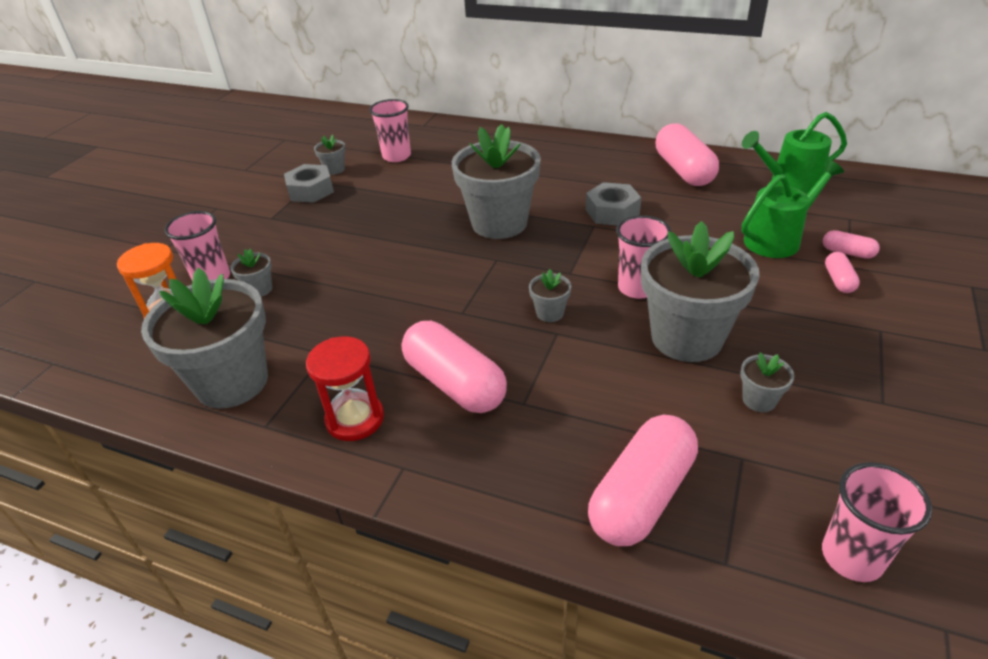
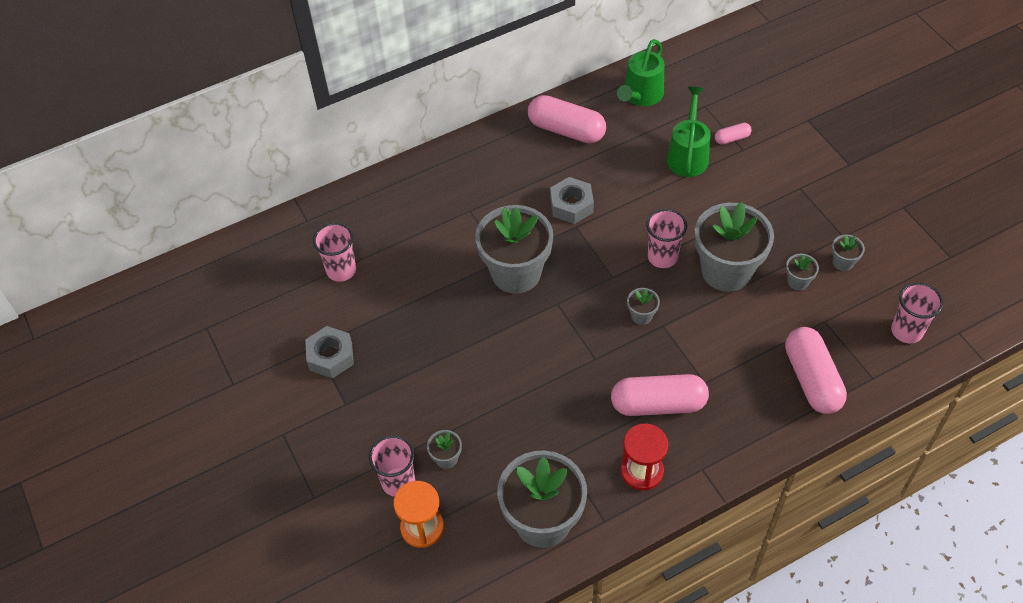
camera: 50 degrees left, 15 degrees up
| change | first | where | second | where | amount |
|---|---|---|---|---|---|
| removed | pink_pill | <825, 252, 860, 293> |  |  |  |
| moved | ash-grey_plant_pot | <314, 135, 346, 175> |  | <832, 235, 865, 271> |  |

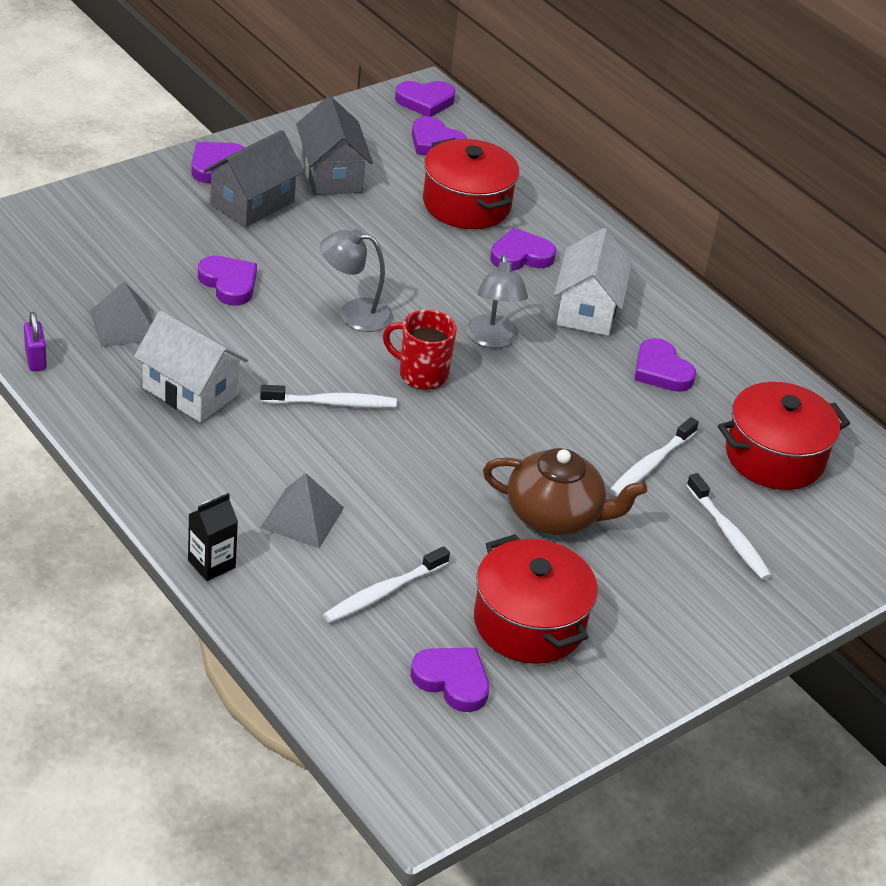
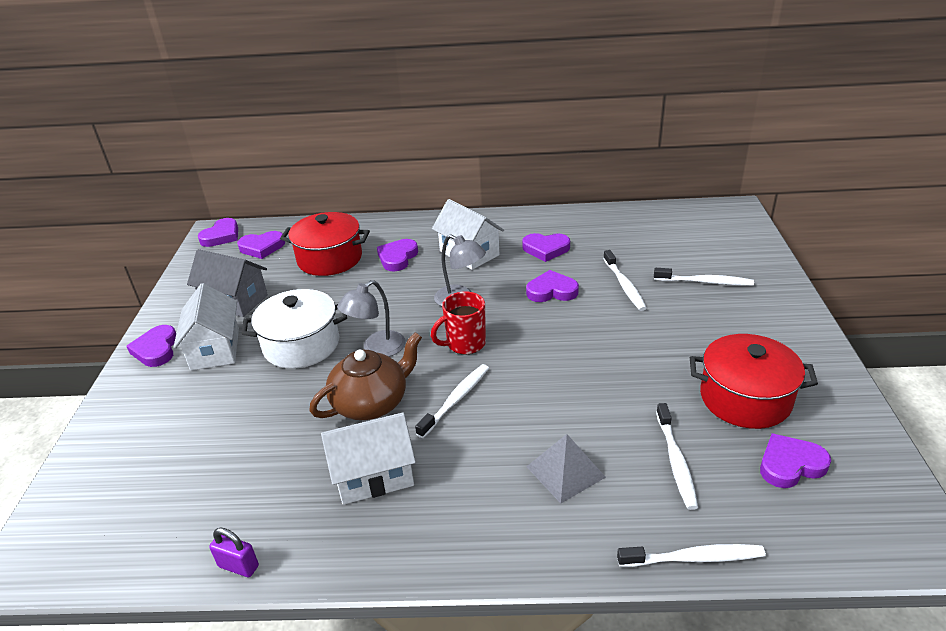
camera: 45 degrees left, 5 degrees down
| change | first | where | second | where | amount |
|---|---|---|---|---|---|
| removed | ash-grey_pyramid_shape | <90, 281, 153, 347> |  |  |  |
| removed | black_carton | <188, 493, 238, 581> |  |  |  |
| removed | red_cooking_pot | <718, 382, 850, 490> |  |  |  |
| added |  |  | white_cooking_pot | <242, 289, 347, 369> |  |
| added |  |  | white_tooth_brush | <617, 544, 766, 567> |  |
| moved | purple_heart | <198, 256, 257, 305> |  | <526, 270, 579, 302> |  |
| moved | brown_tea_pot | <483, 448, 647, 535> |  | <309, 332, 422, 420> |  |
| recoloured | ash-grey_house | <204, 130, 304, 227> | white_house | <173, 283, 239, 371> |  |

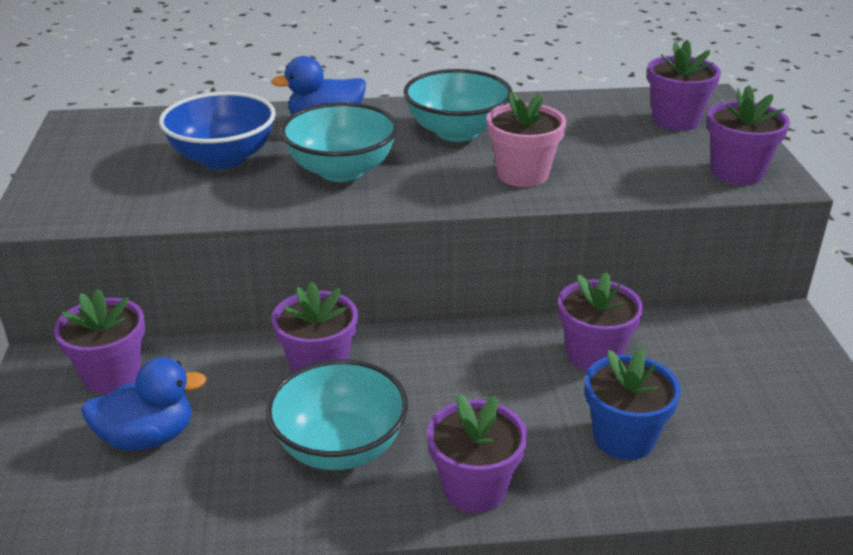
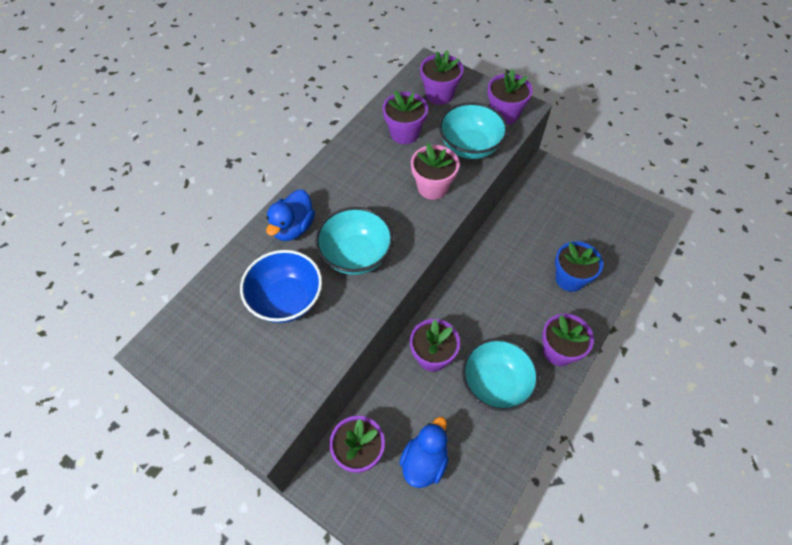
camera: 50 degrees left, 25 degrees up
| change | first | where | second | where | amount |
|---|---|---|---|---|---|
| moved | aqua_serving_bowl | <403, 69, 513, 142> |  | <439, 102, 508, 159> |  |
| moved | purple_plant_pot | <558, 271, 643, 371> |  | <382, 90, 428, 144> |  |

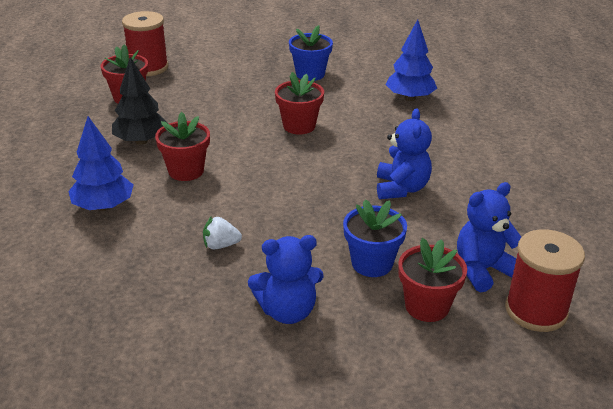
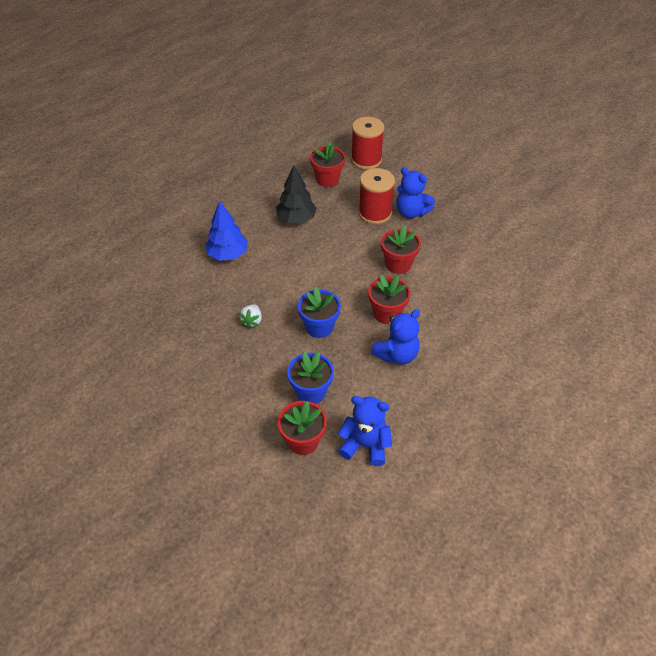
camera: 45 degrees right, 15 degrees up
| change | first | where | second | where | amount |
|---|---|---|---|---|---|
| removed | royal_blue_toy_tree | <386, 19, 437, 101> |  |  |  |
| moved | red_plant_pot | <155, 112, 210, 181> |  | <368, 275, 411, 324> |  |
| moved | royal_blue_teddy | <248, 235, 324, 324> |  | <396, 167, 435, 219> |  |
| moved | royal_blue_plant_pot | <289, 25, 333, 81> |  | <298, 287, 341, 338> |  |
| moved | red_bobbin | <505, 229, 585, 332> |  | <358, 168, 395, 224> |  |
| turned | white_berry | <203, 216, 242, 249> |  | <239, 304, 262, 329> | 120 degrees counterclockwise |

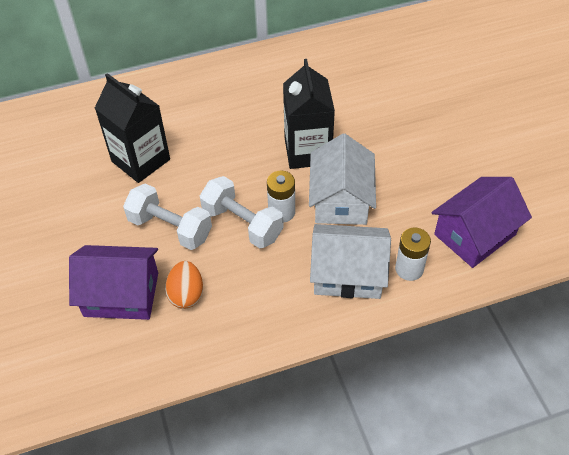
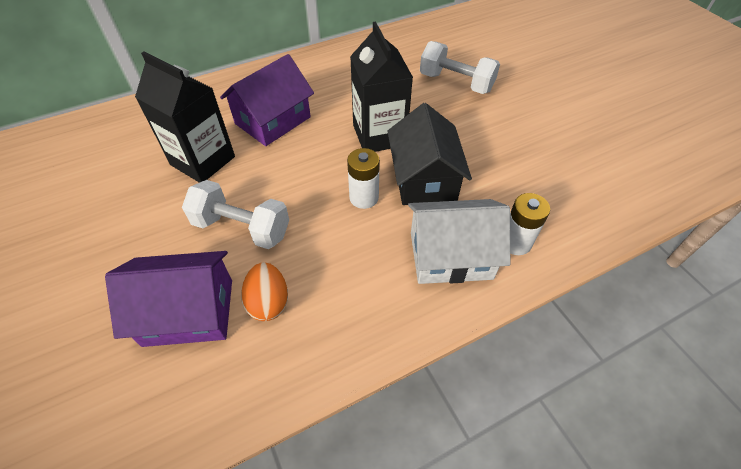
camera: 10 degrees left, 0 degrees up
| change | first | where | second | where | amount |
|---|---|---|---|---|---|
| moved | white_free_weight | <200, 176, 284, 249> |  | <420, 41, 500, 94> |  |
| moved | purple_house | <431, 177, 532, 268> |  | <220, 54, 314, 146> |  |
| recoloured | white_house | <309, 134, 376, 225> | black_house | <388, 103, 472, 205> |  |

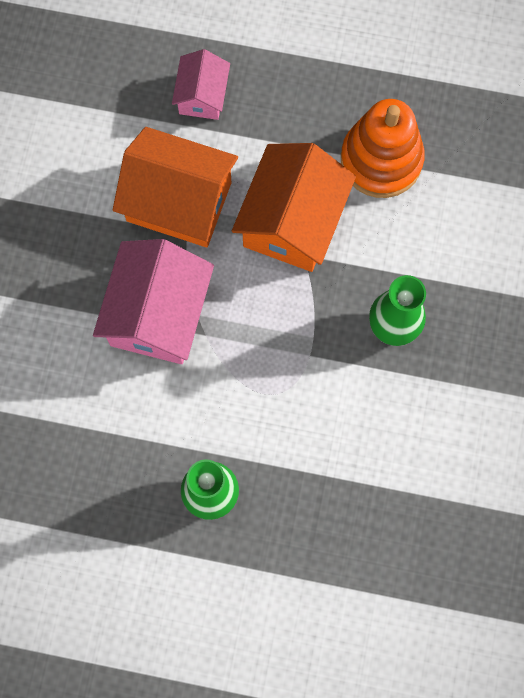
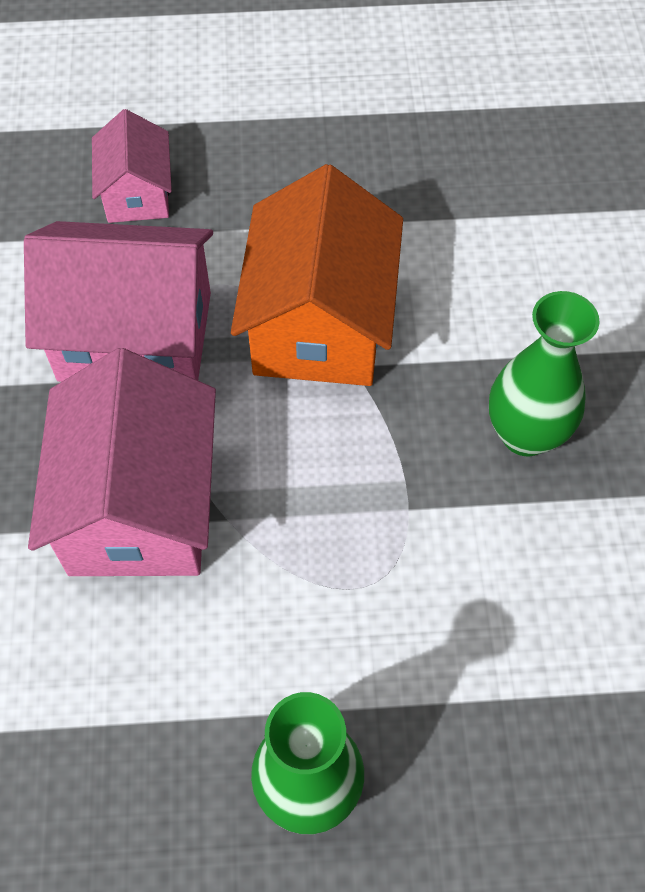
camera: 15 degrees left, 15 degrees down
| change | first | where | second | where | amount |
|---|---|---|---|---|---|
| removed | bright_orange_stacking_rings | <341, 99, 425, 198> |  |  |  |
| recoloured | bright_orange_house | <113, 127, 238, 247> | pink_house | <24, 221, 213, 382> |  |

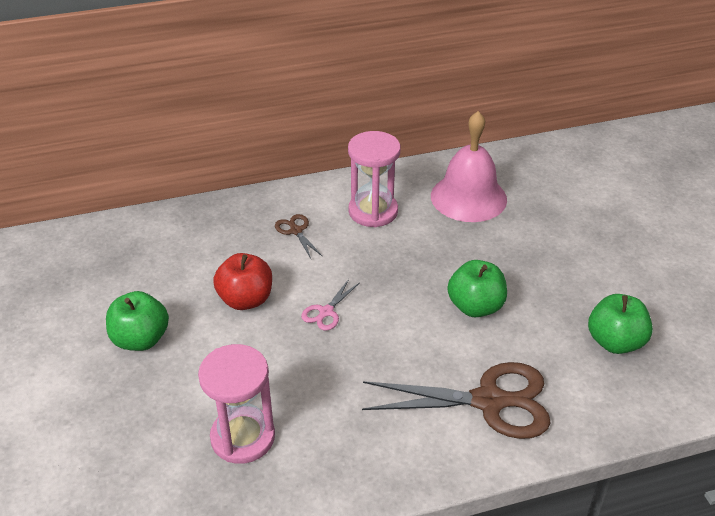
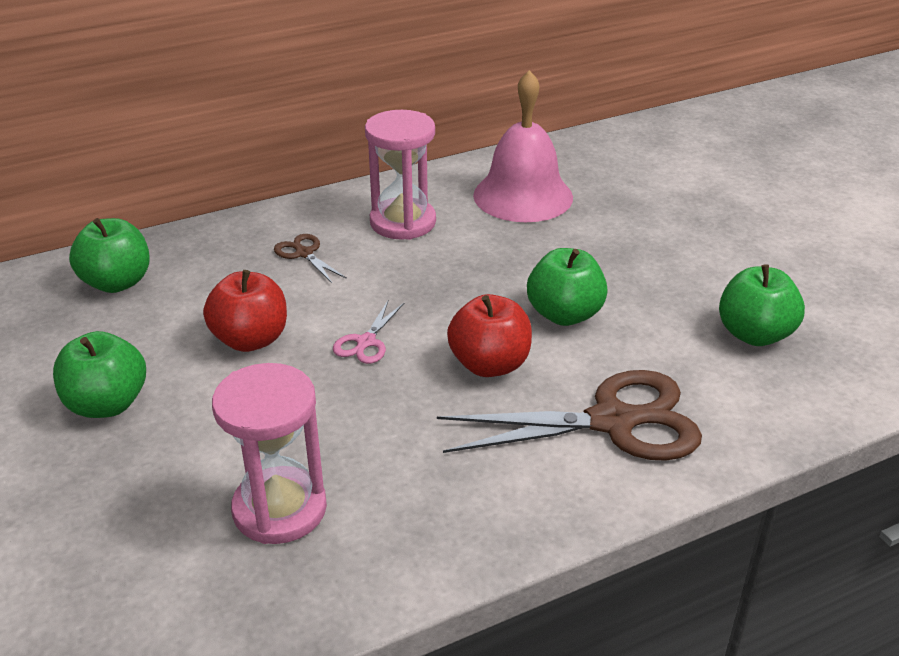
camera: 10 degrees left, 5 degrees down
| change | first | where | second | where | amount |
|---|---|---|---|---|---|
| added |  |  | green_apple_fruit | <69, 218, 150, 293> |  |
| added |  |  | red_apple_fruit | <447, 294, 532, 377> |  |

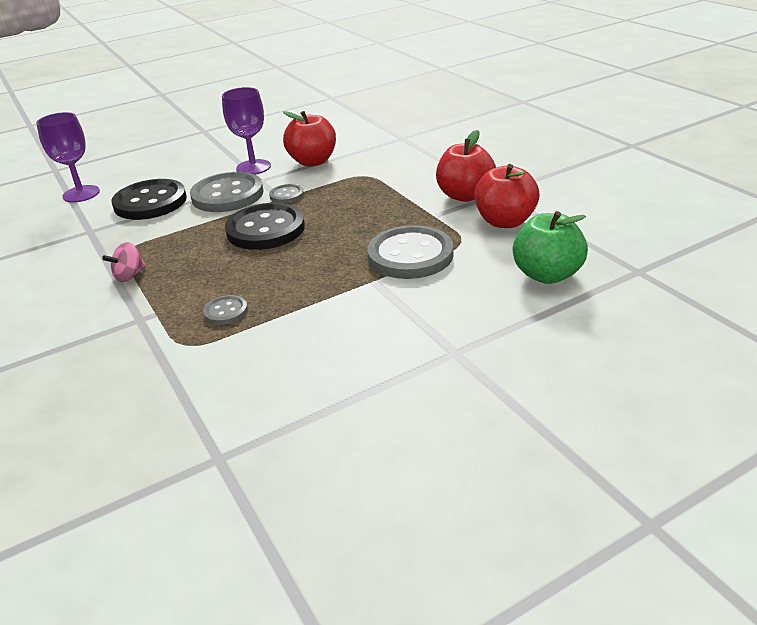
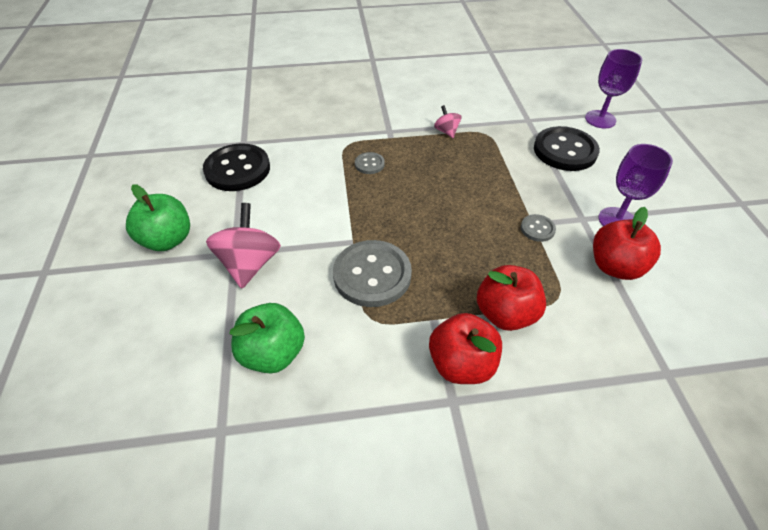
camera: 110 degrees right, 15 degrees up
| change | first | where | second | where | amount |
|---|---|---|---|---|---|
| removed | ash-grey_sewing_button | <190, 172, 264, 212> |  |  |  |
| added |  |  | green_apple_fruit | <126, 184, 190, 251> |  |
| added |  |  | pink_spinning_top | <206, 203, 281, 289> |  |
| moved | black_sewing_button | <225, 203, 305, 250> |  | <203, 143, 270, 191> |  |
| moved | red_apple_fruit | <474, 164, 540, 228> |  | <477, 265, 546, 331> |  |

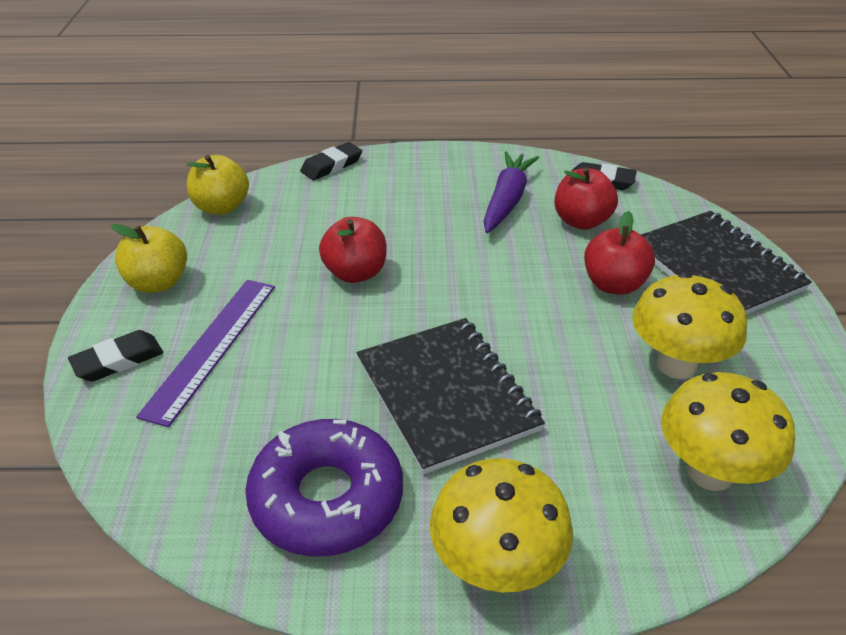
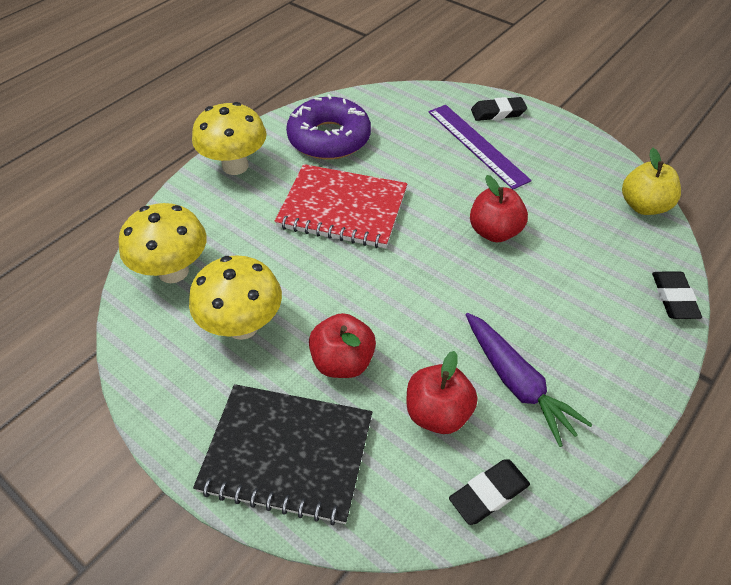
camera: 130 degrees right, 10 degrees up
| change | first | where | second | where | amount |
|---|---|---|---|---|---|
| removed | yellow_apple_fruit | <111, 224, 187, 293> |  |  |  |
| recoloured | black_notebook | <357, 318, 545, 474> | red_notebook | <275, 164, 407, 248> |  |
| turned | black_gum_eraser | <68, 330, 163, 381> |  | <471, 97, 527, 121> | 75 degrees clockwise |

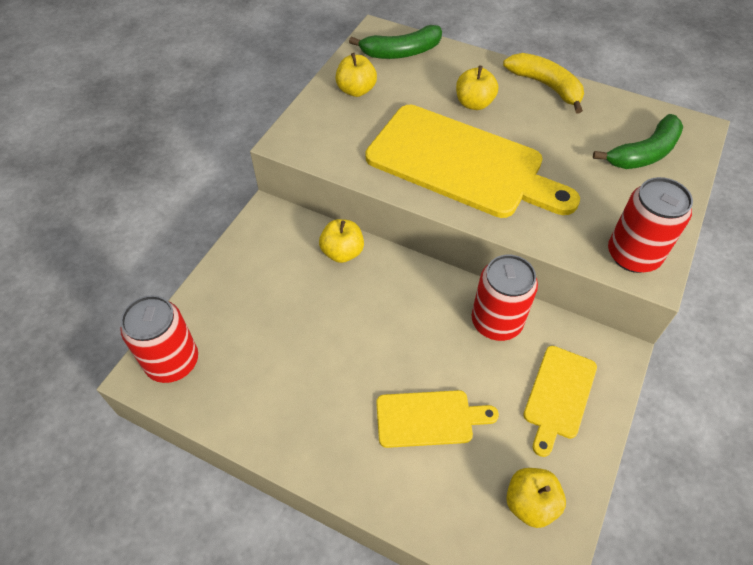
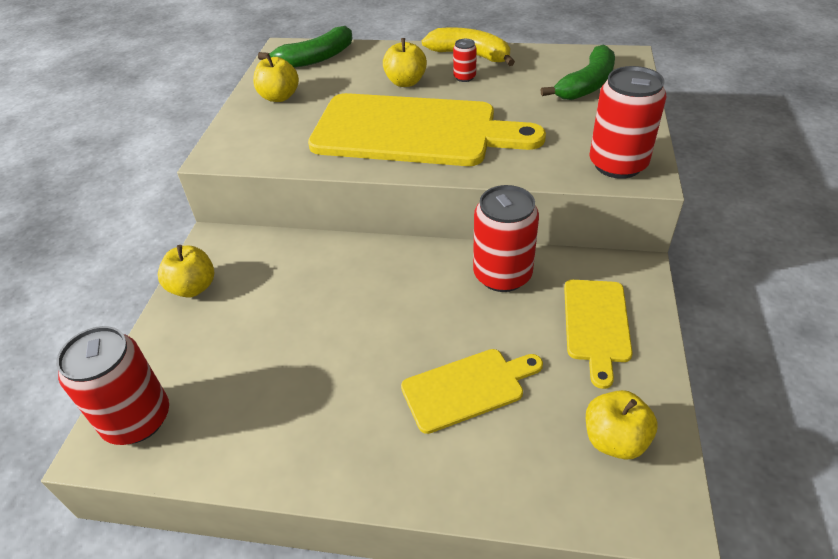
camera: 15 degrees left, 10 degrees down
| change | first | where | second | where | amount |
|---|---|---|---|---|---|
| added |  |  | red_can | <453, 39, 477, 82> |  |
| moved | yellow_apple_fruit | <319, 219, 364, 263> |  | <158, 245, 214, 298> |  |

